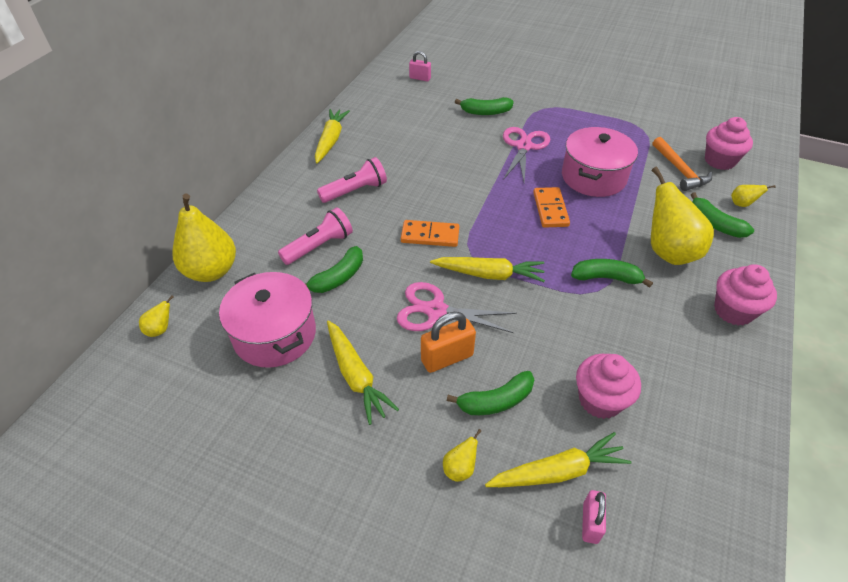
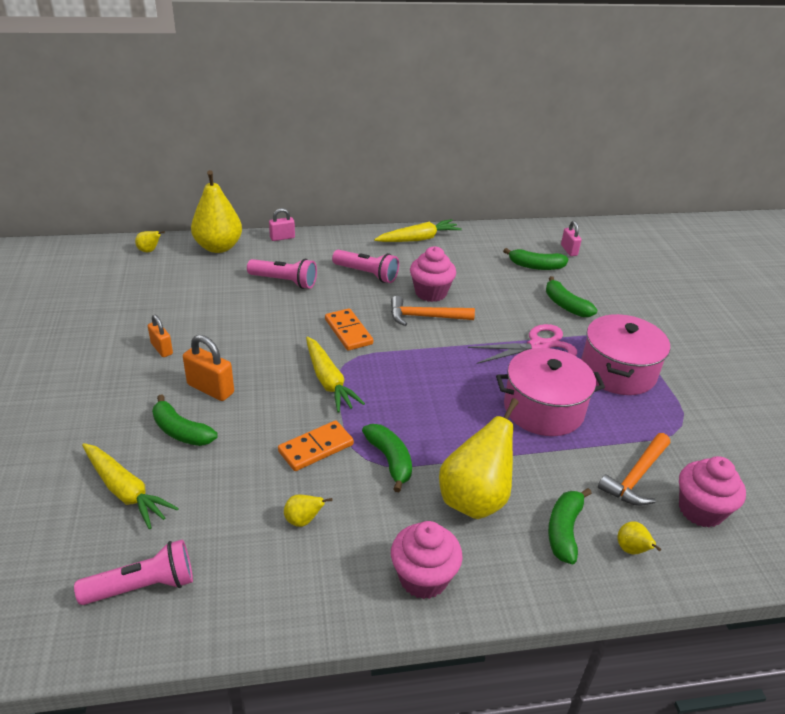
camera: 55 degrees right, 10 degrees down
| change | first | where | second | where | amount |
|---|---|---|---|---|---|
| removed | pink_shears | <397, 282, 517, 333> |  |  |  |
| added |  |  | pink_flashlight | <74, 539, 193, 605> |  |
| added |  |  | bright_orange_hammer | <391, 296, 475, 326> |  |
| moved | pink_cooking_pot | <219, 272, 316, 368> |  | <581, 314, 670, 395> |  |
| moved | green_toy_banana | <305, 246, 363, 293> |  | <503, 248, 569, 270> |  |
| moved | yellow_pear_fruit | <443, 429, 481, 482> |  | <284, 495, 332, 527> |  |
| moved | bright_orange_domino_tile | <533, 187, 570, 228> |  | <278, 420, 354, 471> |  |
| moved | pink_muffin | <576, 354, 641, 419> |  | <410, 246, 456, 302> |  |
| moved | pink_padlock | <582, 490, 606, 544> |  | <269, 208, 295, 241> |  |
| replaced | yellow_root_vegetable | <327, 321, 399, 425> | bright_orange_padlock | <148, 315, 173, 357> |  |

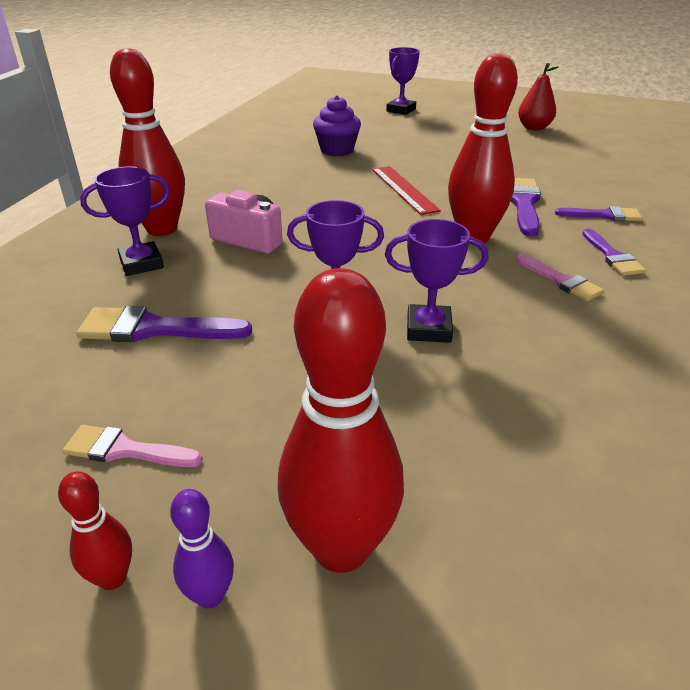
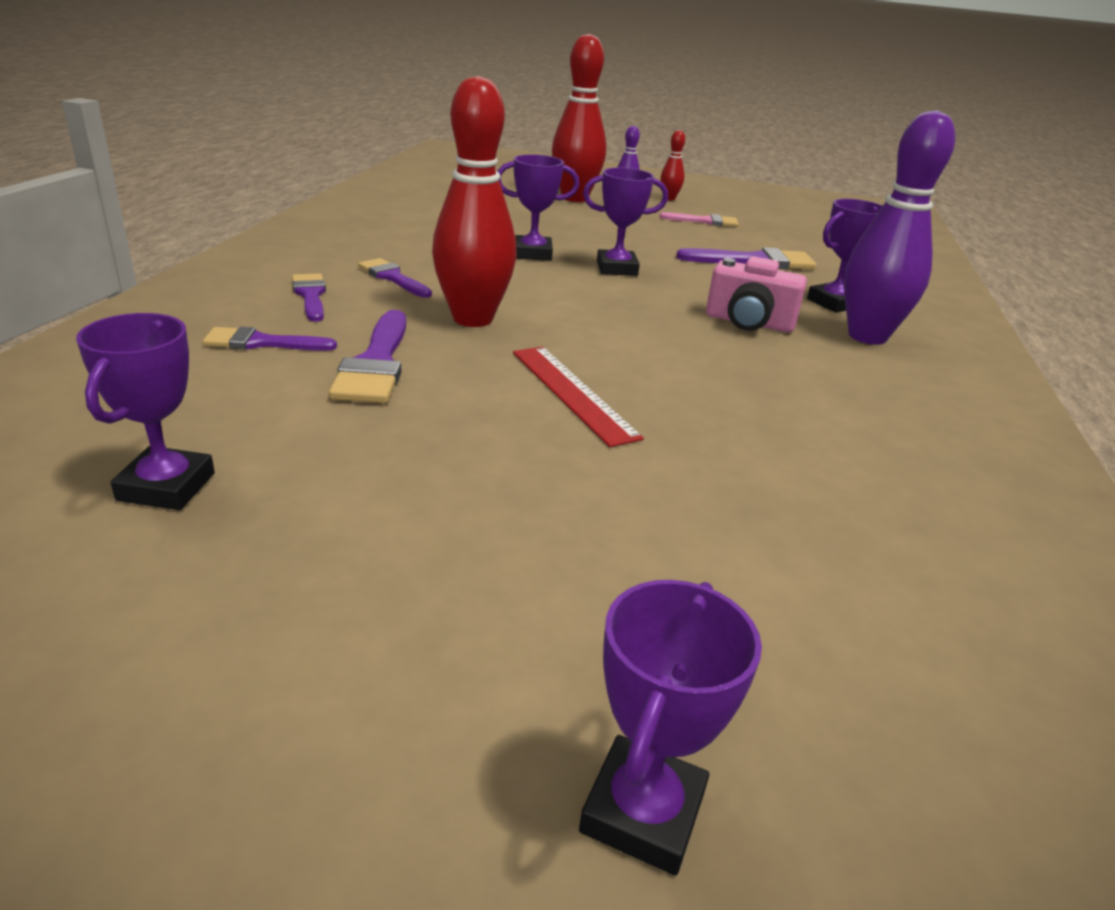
camera: 170 degrees right, 5 degrees down
| change | first | where | second | where | amount |
|---|---|---|---|---|---|
| removed | purple_muffin | <313, 95, 361, 156> |  |  |  |
| removed | red_pear_fruit | <518, 63, 559, 131> |  |  |  |
| added |  |  | purple_award_cup | <76, 313, 215, 510> |  |
| recoloured | red_skittle | <110, 48, 185, 236> | purple_skittle | <844, 110, 955, 345> |  |
| recoloured | pink_brush | <516, 254, 604, 301> | purple_brush | <358, 258, 432, 298> |  |

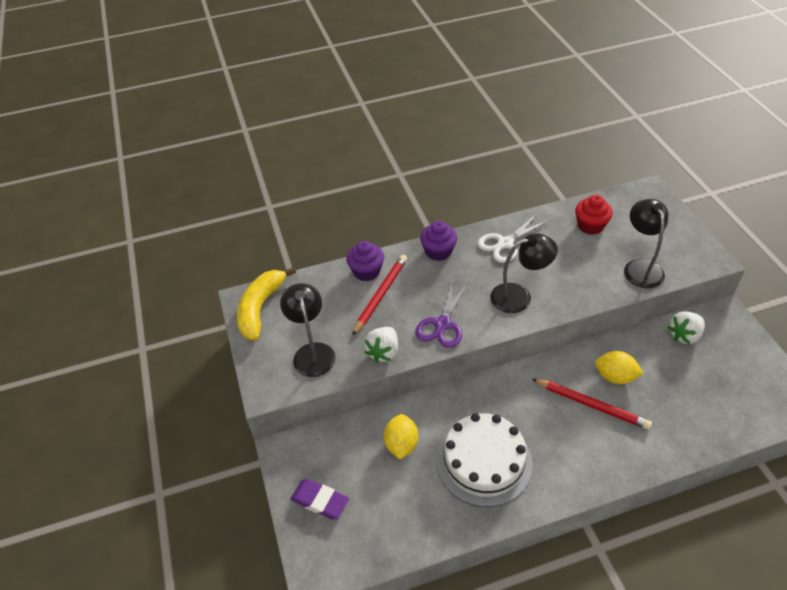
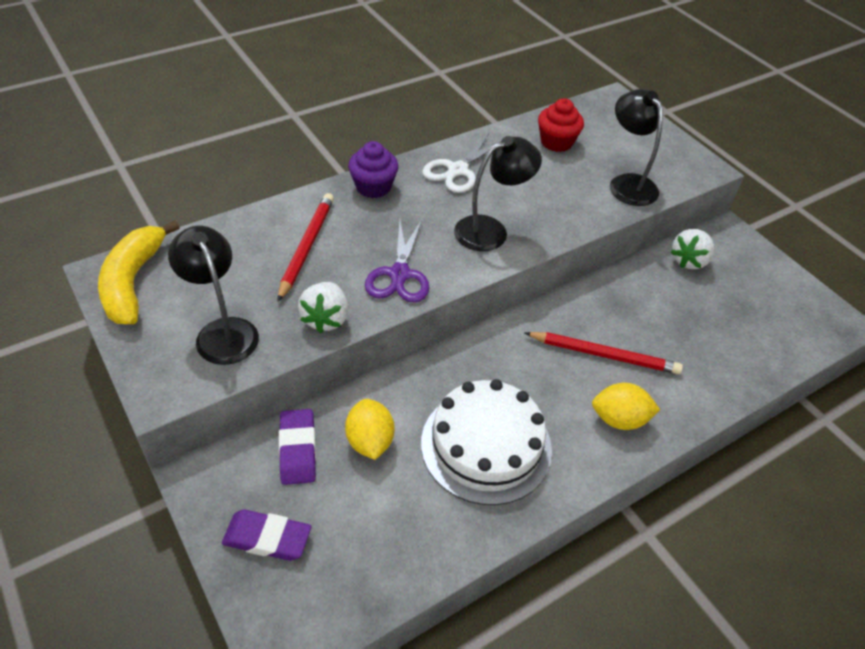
camera: 20 degrees left, 0 degrees up
| change | first | where | second | where | amount |
|---|---|---|---|---|---|
| removed | purple_muffin | <346, 241, 384, 282> |  |  |  |
| added |  |  | purple_gum_eraser | <279, 409, 316, 485> |  |
| moved | yellow_lemon | <595, 351, 644, 384> |  | <592, 383, 660, 430> |  |

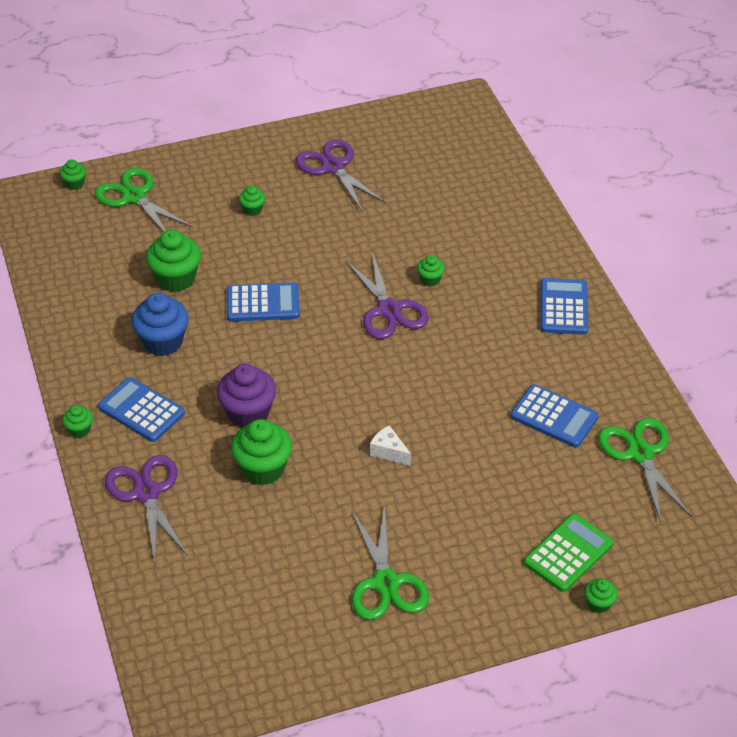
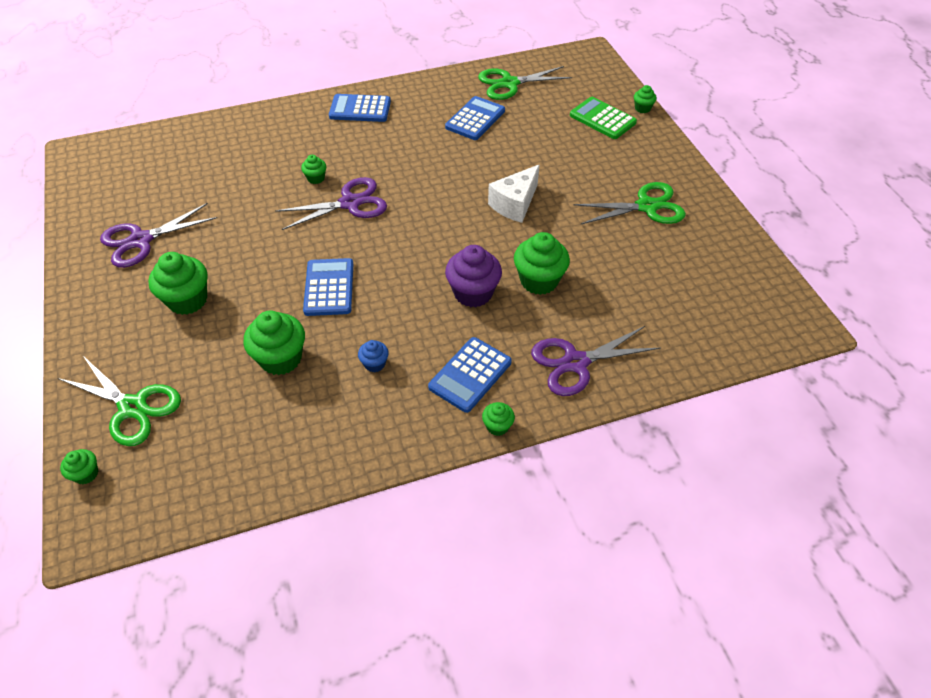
camera: 90 degrees left, 5 degrees up
| change | first | where | second | where | amount |
|---|---|---|---|---|---|
| turned | green_shears | <95, 168, 193, 232> |  | <58, 356, 181, 446> | 105 degrees counterclockwise |
| resized | royal_blue_muffin | <131, 293, 189, 356> |  | <358, 340, 389, 372> | x0.51 |
| resized | green_muffin | <239, 185, 265, 216> |  | <148, 252, 208, 315> | x1.96 |
| resized | white_cheese | <370, 425, 411, 466> |  | <488, 165, 539, 223> | x1.67 |

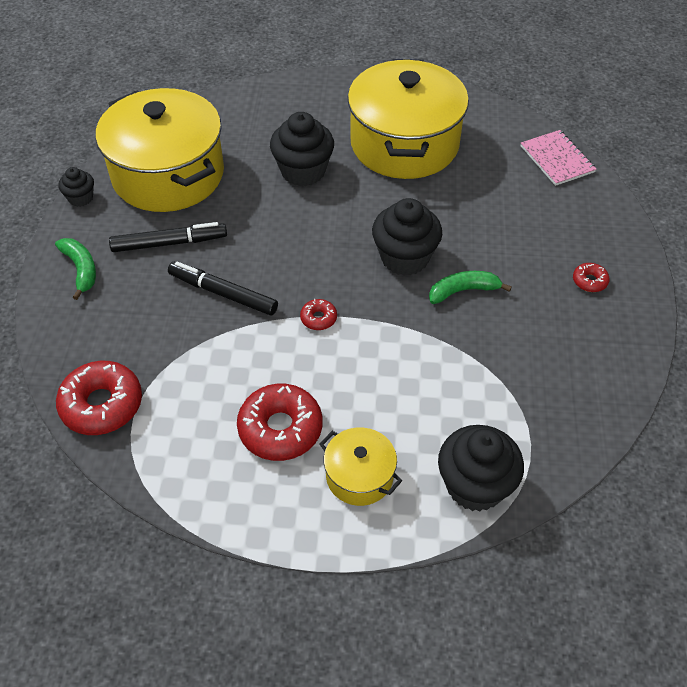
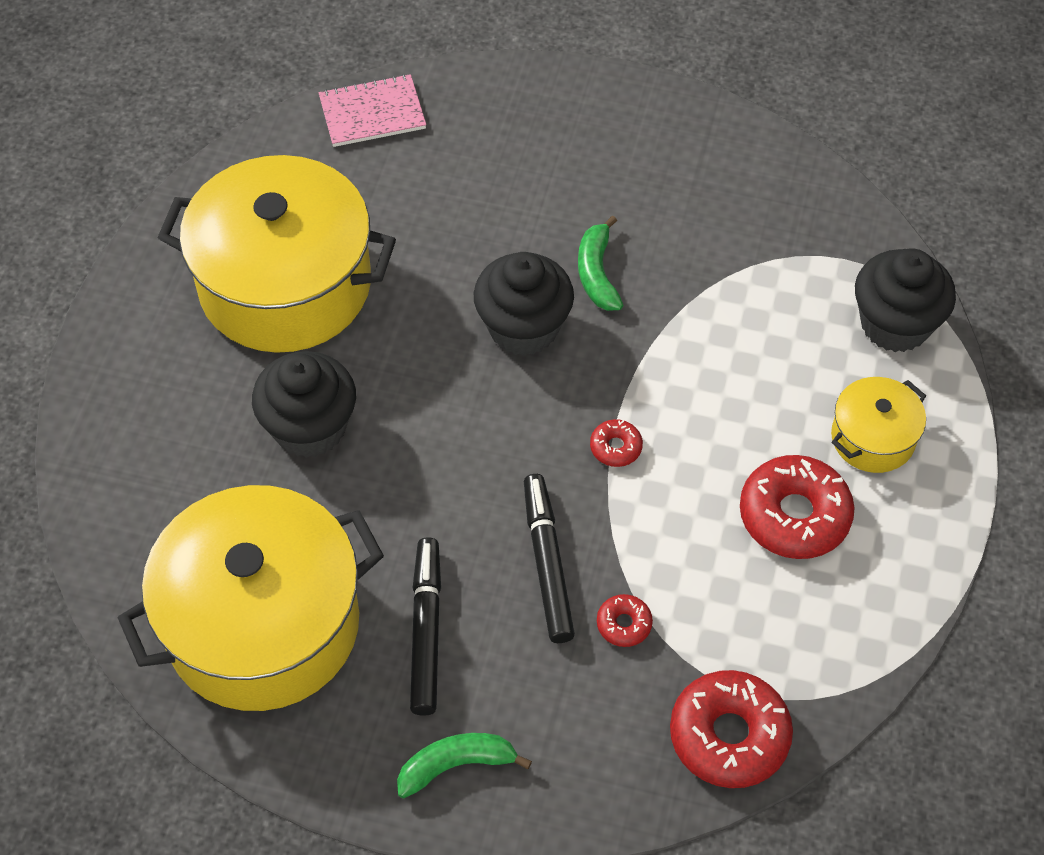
camera: 80 degrees left, 5 degrees up
| change | first | where | second | where | amount |
|---|---|---|---|---|---|
| removed | black_muffin | <58, 167, 94, 207> |  |  |  |
| moved | red_donut | <573, 263, 610, 292> |  | <597, 594, 653, 647> |  |
| turned | black_marker | <168, 261, 278, 316> |  | <524, 474, 575, 643> | 135 degrees clockwise |

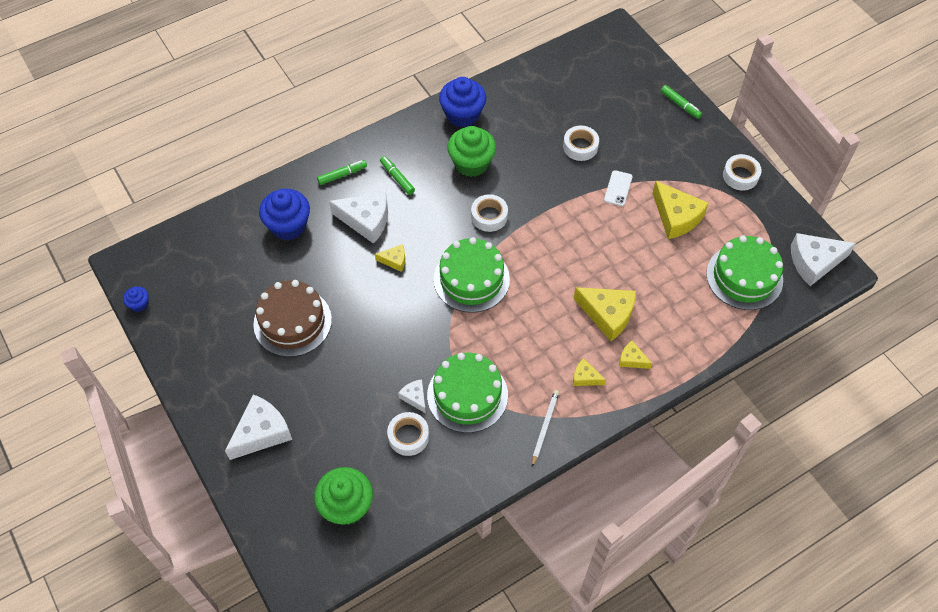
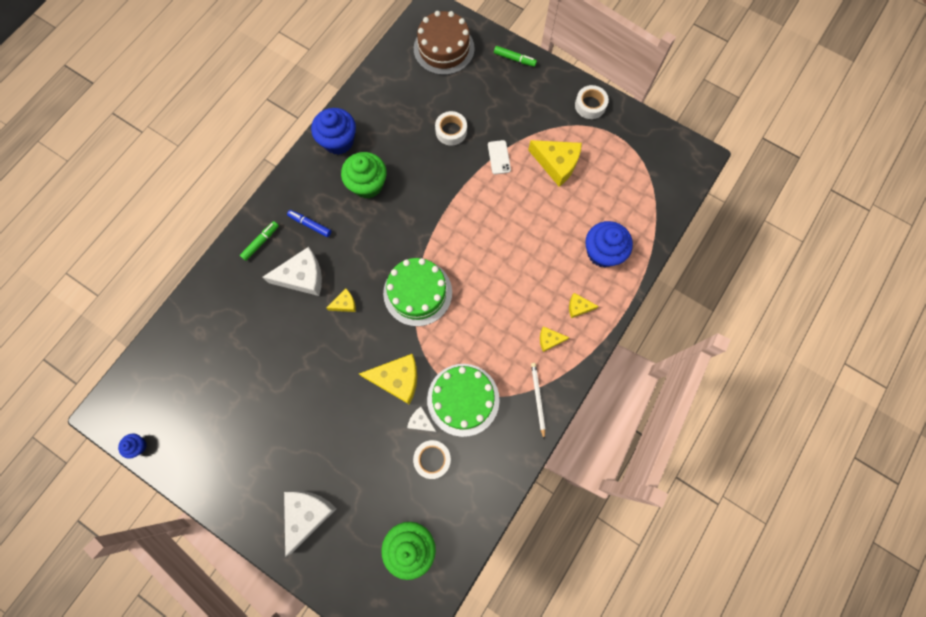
camera: 25 degrees left, 15 degrees up
| change | first | where | second | where | amount |
|---|---|---|---|---|---|
| removed | white_roll_of_tape | <471, 194, 508, 232> |  |  |  |
| removed | green_layer_cake | <706, 235, 783, 310> |  |  |  |
| removed | white_cheese | <791, 233, 856, 286> |  |  |  |
| moved | brown_layer_cake | <253, 280, 332, 357> |  | <414, 11, 475, 75> |  |
| moved | royal_blue_muffin | <259, 189, 310, 240> |  | <585, 221, 633, 267> |  |
| moved | yellow_cheese | <573, 287, 636, 341> |  | <359, 354, 417, 404> |  |
| recoloured | green_marker | <380, 156, 415, 195> | royal_blue_marker | <287, 210, 331, 237> |  |

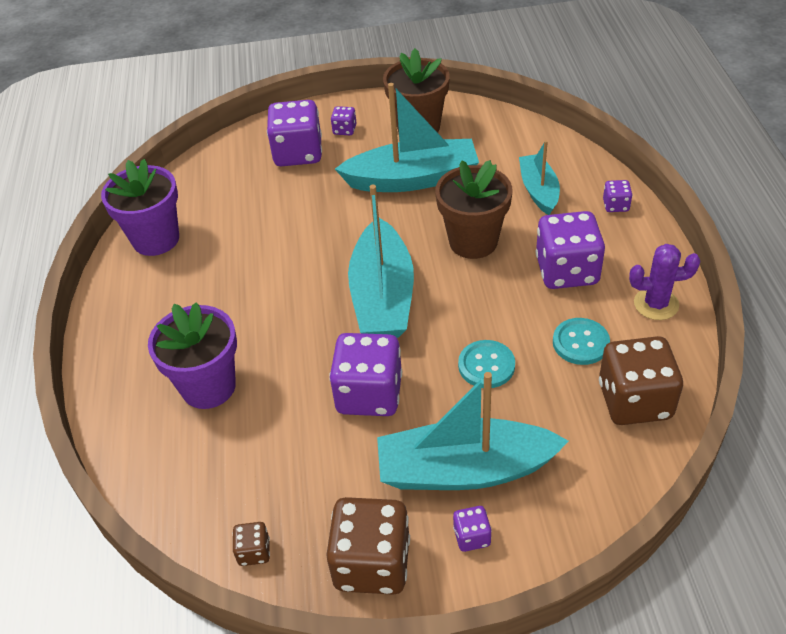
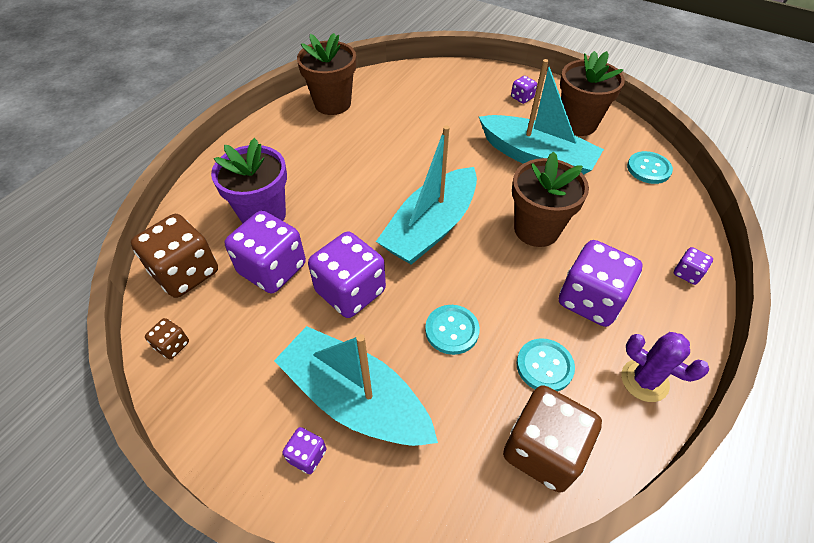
camera: 35 degrees right, 5 degrees up
| change | first | where | second | where | amount |
|---|---|---|---|---|---|
| removed | aqua_toy_boat | <519, 140, 560, 215> |  |  |  |
| added |  |  | aqua_sewing_button | <627, 151, 673, 184> |  |
| moved | purple_game_die | <267, 100, 322, 166> |  | <225, 211, 306, 293> |  |
| moved | brown_game_die | <326, 497, 410, 595> |  | <131, 214, 218, 298> |  |
| recoloured | purple_plant_pot | <101, 159, 179, 256> | brown_plant_pot | <297, 33, 356, 115> |  |

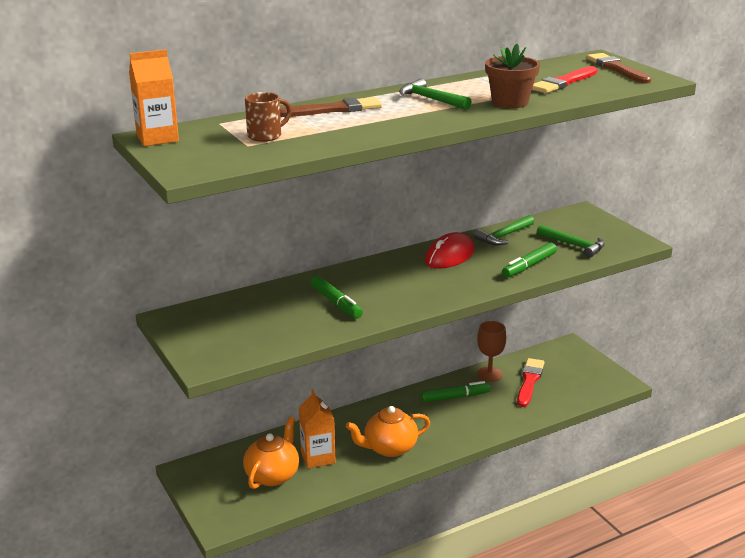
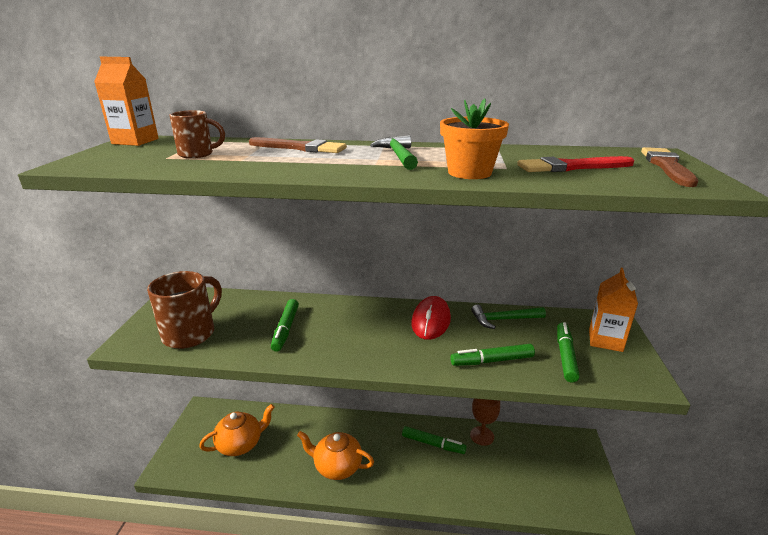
camera: 35 degrees right, 0 degrees up
| change | first | where | second | where | amount |
|---|---|---|---|---|---|
| removed | red_brush | <517, 358, 544, 407> |  |  |  |
| added |  |  | brown_tea_mug | <147, 271, 222, 349> |  |
| moved | bright_orange_carton | <299, 389, 336, 468> |  | <589, 268, 638, 352> |  |
| replaced | green_hammer | <537, 225, 605, 258> | green_marker | <557, 322, 580, 382> |  |
| recoloured | brown_plant_pot | <485, 43, 540, 108> | bright_orange_plant_pot | <440, 98, 509, 179> |  |
| turned | red_mouse | <425, 232, 475, 269> |  | <411, 296, 451, 340> | 60 degrees counterclockwise |

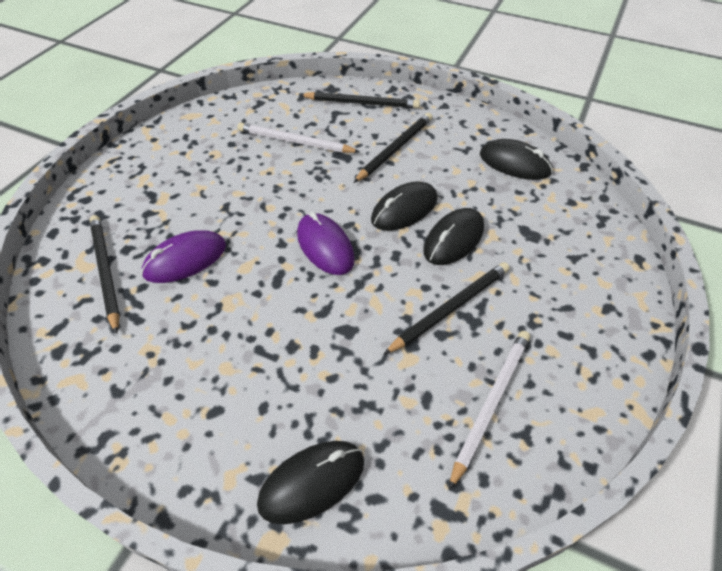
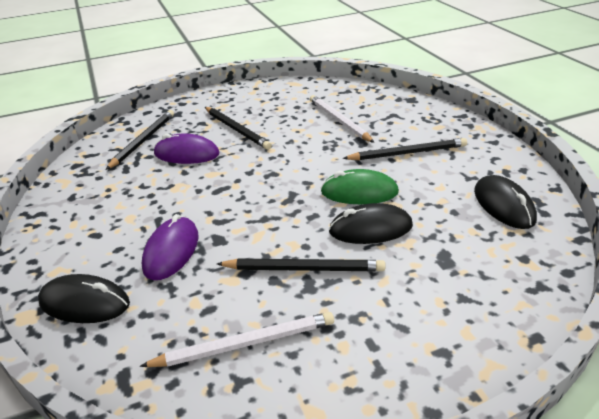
camera: 45 degrees right, 15 degrees down
| change | first | where | second | where | amount |
|---|---|---|---|---|---|
| moved | purple_mouse | <297, 212, 355, 275> |  | <142, 214, 199, 280> |  |
| moved | black_lead_pencil | <300, 92, 420, 108> |  | <205, 107, 272, 150> |  |
| recoloured | black_mouse | <371, 182, 437, 231> | green_mouse | <321, 169, 399, 204> |  |

